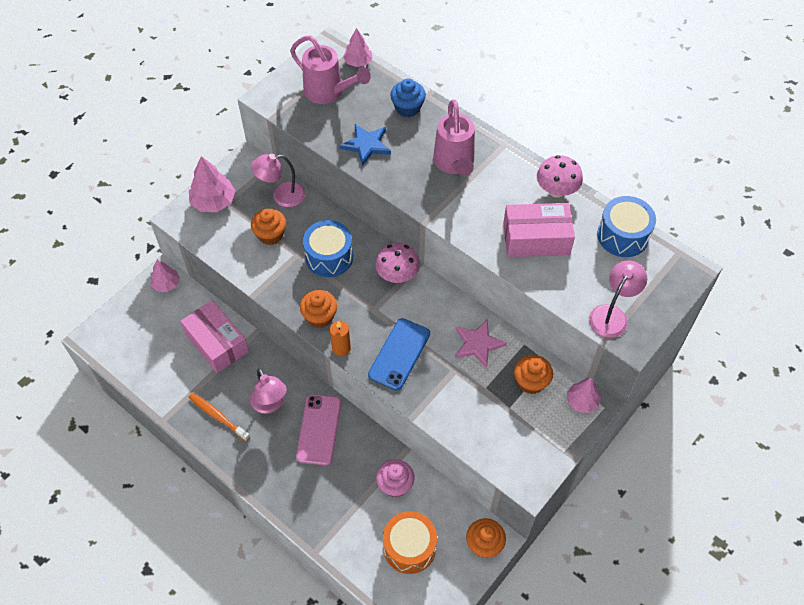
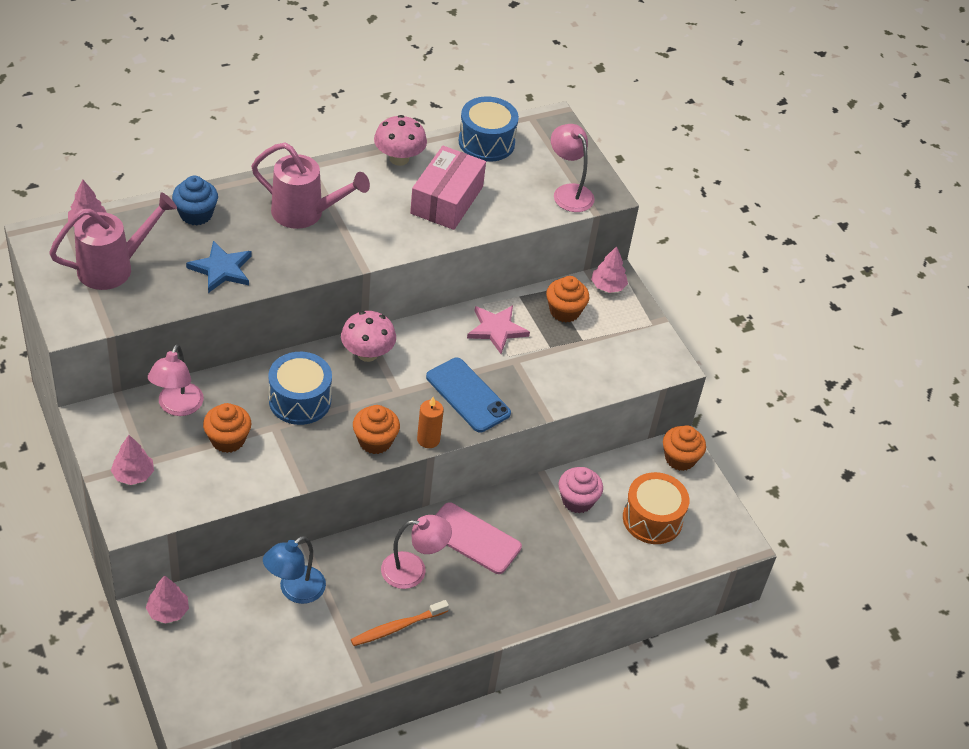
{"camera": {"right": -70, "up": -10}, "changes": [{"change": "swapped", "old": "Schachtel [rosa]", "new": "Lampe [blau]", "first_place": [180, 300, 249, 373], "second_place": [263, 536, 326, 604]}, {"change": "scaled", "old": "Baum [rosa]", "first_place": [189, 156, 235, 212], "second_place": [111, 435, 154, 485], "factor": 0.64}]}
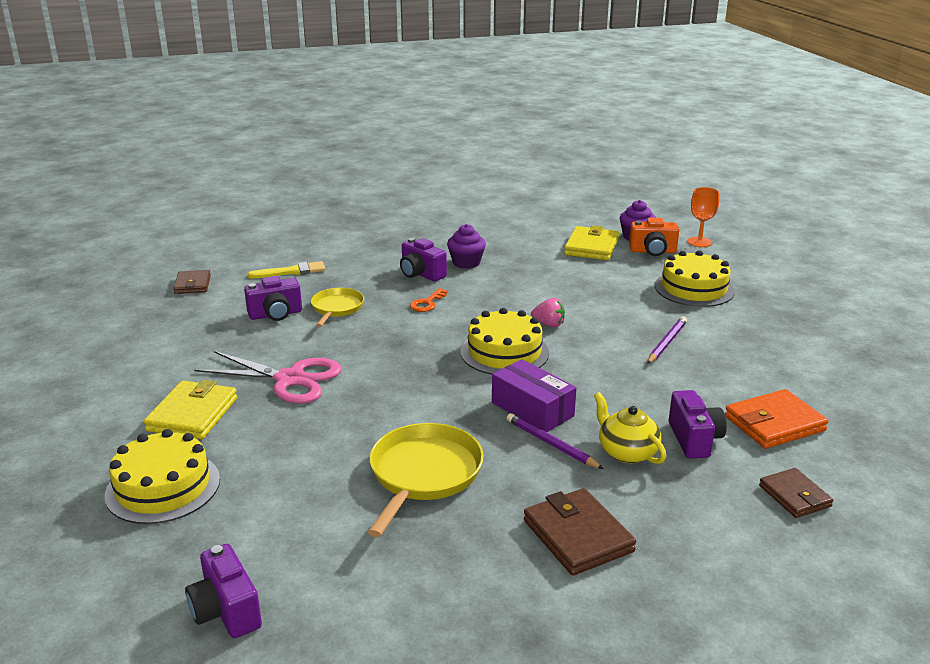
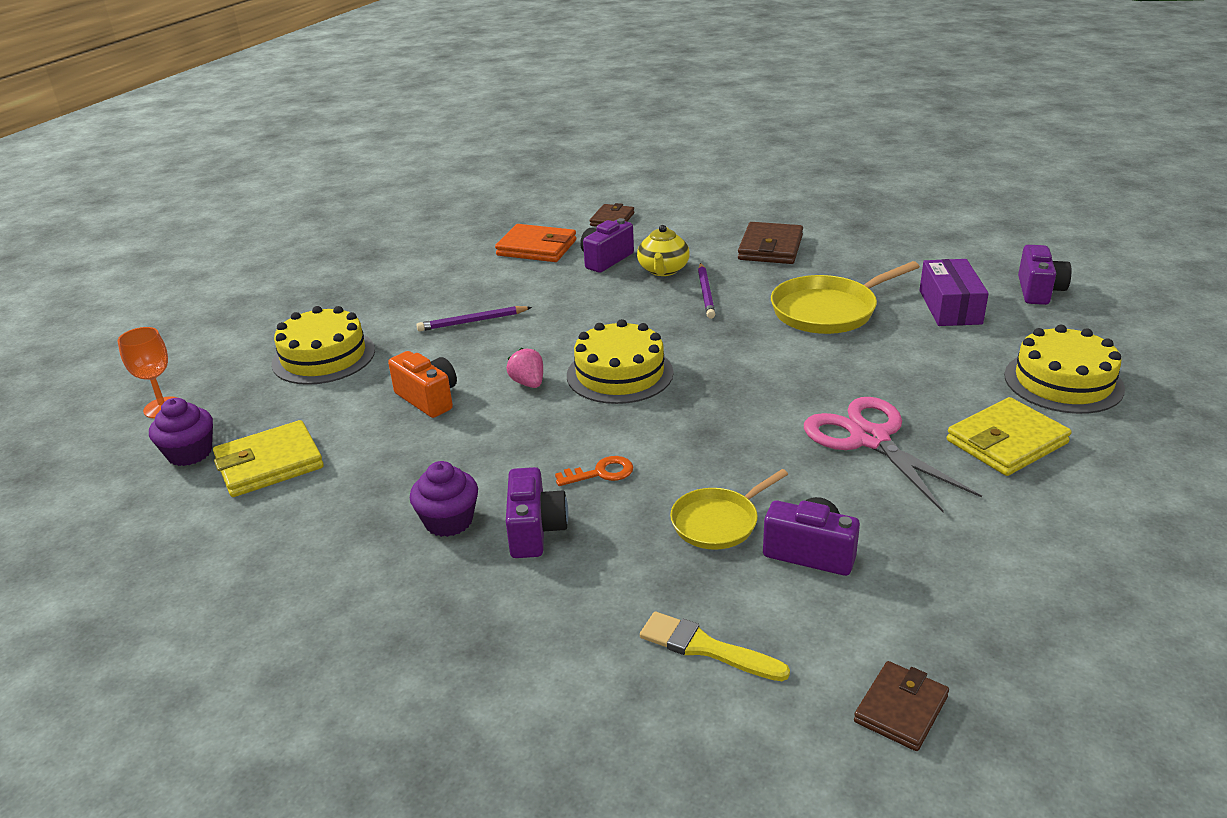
{"camera": {"right": -135, "up": 5}, "changes": [{"change": "shifted", "old": "Schachtel [lila]", "first_place": [492, 359, 576, 432], "second_place": [920, 259, 989, 326]}, {"change": "shifted", "old": "Kamera [orange]", "first_place": [629, 218, 679, 256], "second_place": [388, 351, 457, 418]}]}
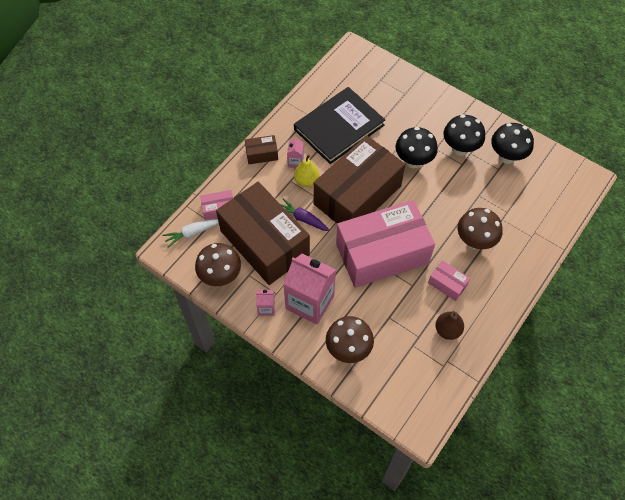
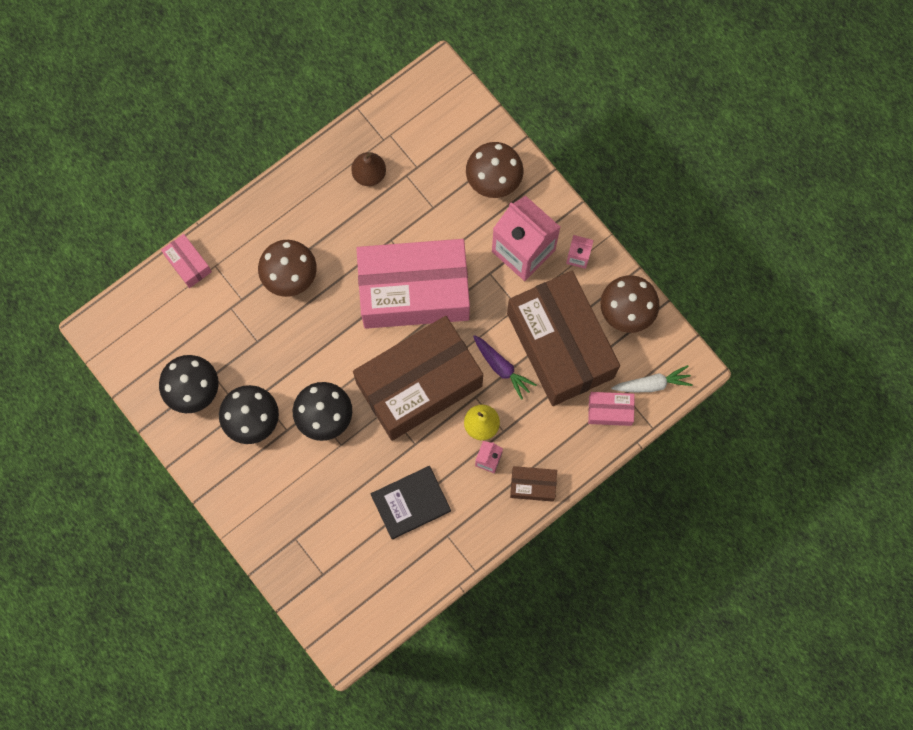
{"camera": {"right": -165, "up": 15}, "changes": [{"change": "scaled", "old": "Buch [schwarz]", "first_place": [294, 87, 385, 164], "second_place": [370, 466, 451, 539], "factor": 0.61}, {"change": "shifted", "old": "Schachtel [rosa]", "first_place": [428, 260, 470, 301], "second_place": [161, 234, 212, 288]}]}
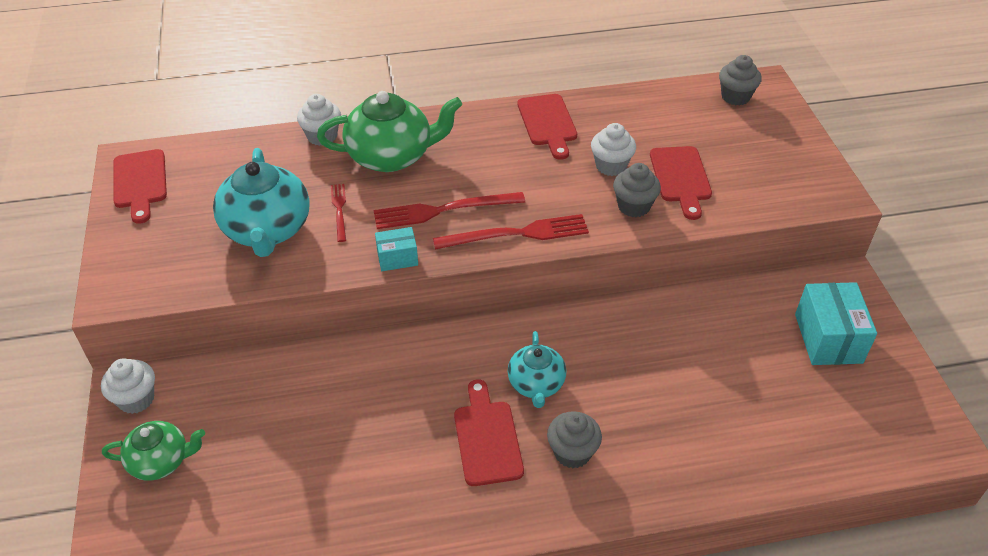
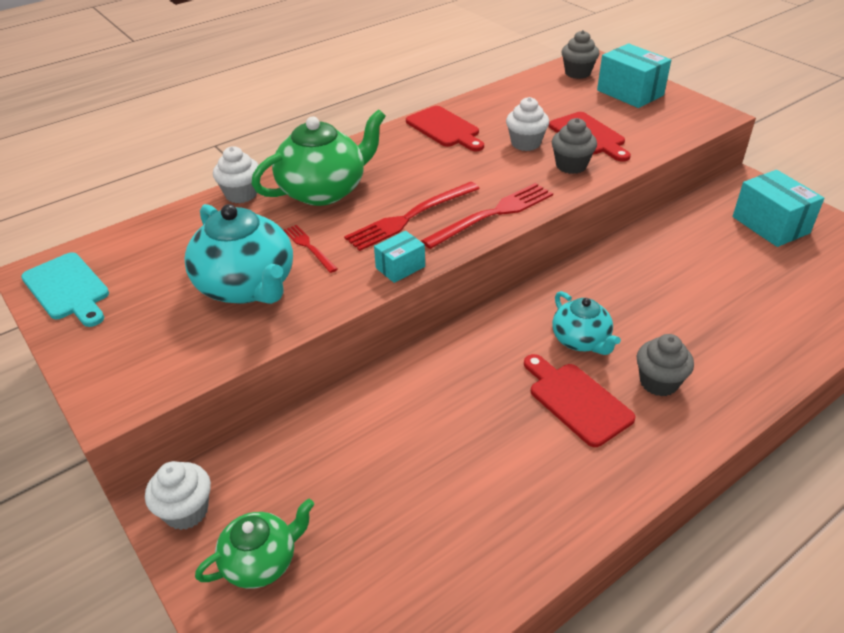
{"camera": {"right": -25, "up": -5}, "changes": [{"change": "repainted", "old": "Schneidebrett [rot]", "new": "Schneidebrett [türkis]", "first_place": [113, 149, 167, 224], "second_place": [21, 252, 109, 327]}, {"change": "new", "new": "Schachtel [türkis]", "second_place": [597, 43, 671, 108]}]}
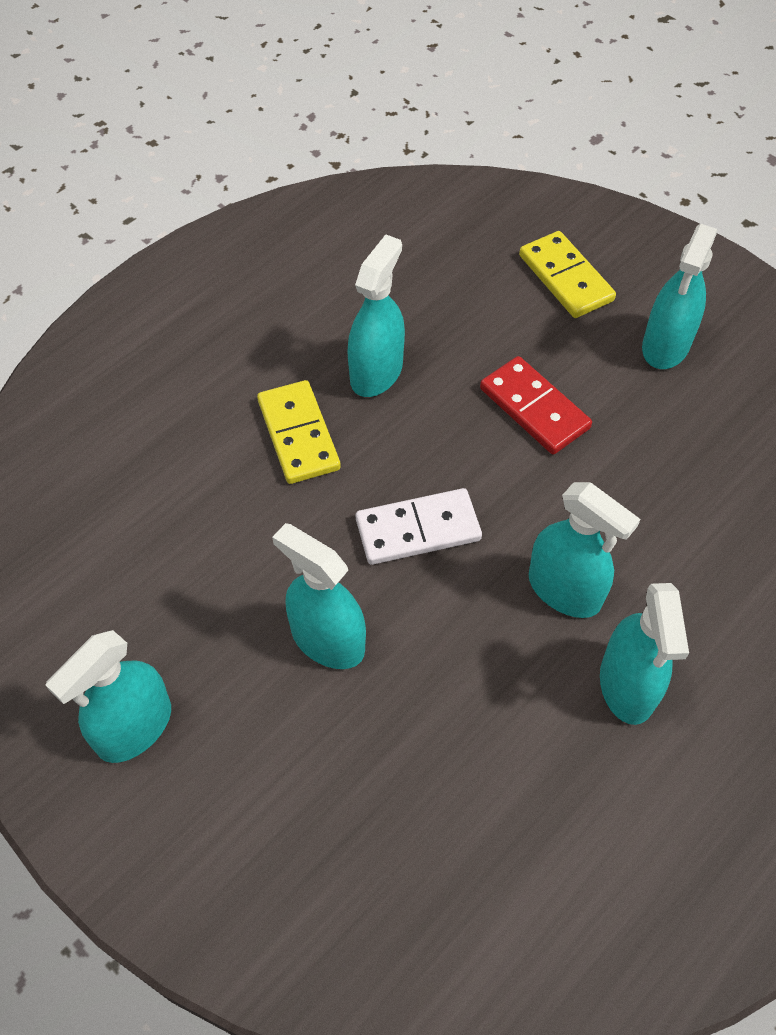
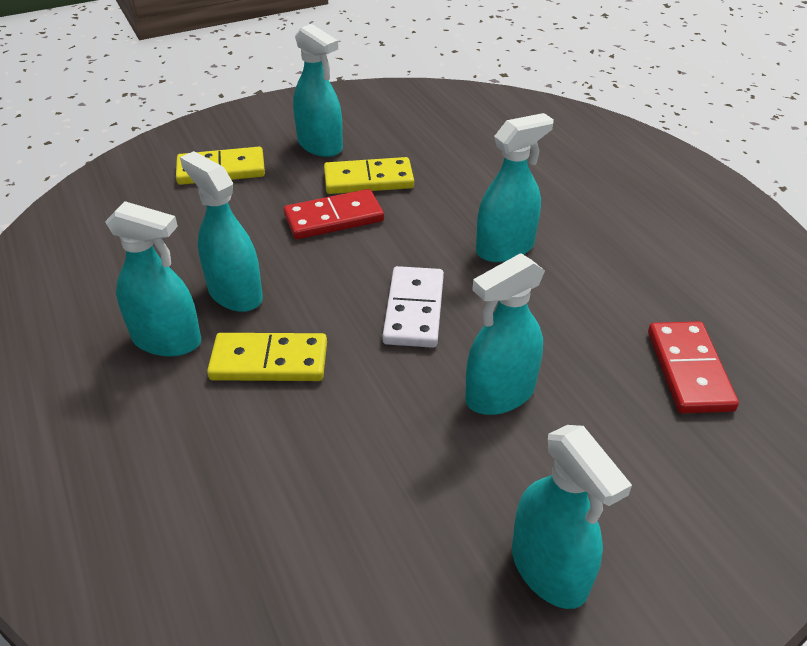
{"camera": {"right": -70, "up": -15}, "changes": [{"change": "shifted", "old": "Sprühflasche [türkis]", "first_place": [600, 583, 689, 725], "second_place": [105, 201, 201, 357]}, {"change": "new", "new": "Dominostein [gelb]", "second_place": [324, 157, 414, 194]}, {"change": "new", "new": "Dominostein [rot]", "second_place": [648, 321, 739, 413]}]}
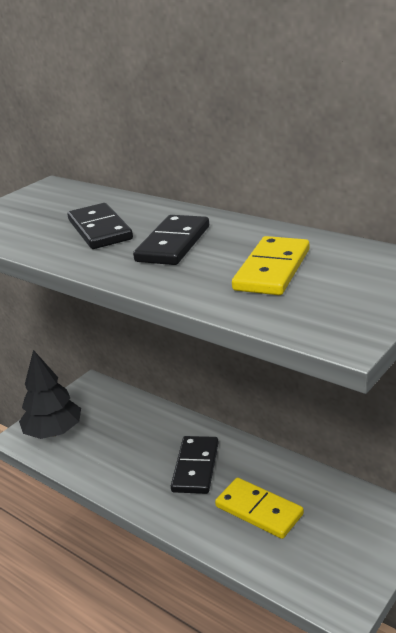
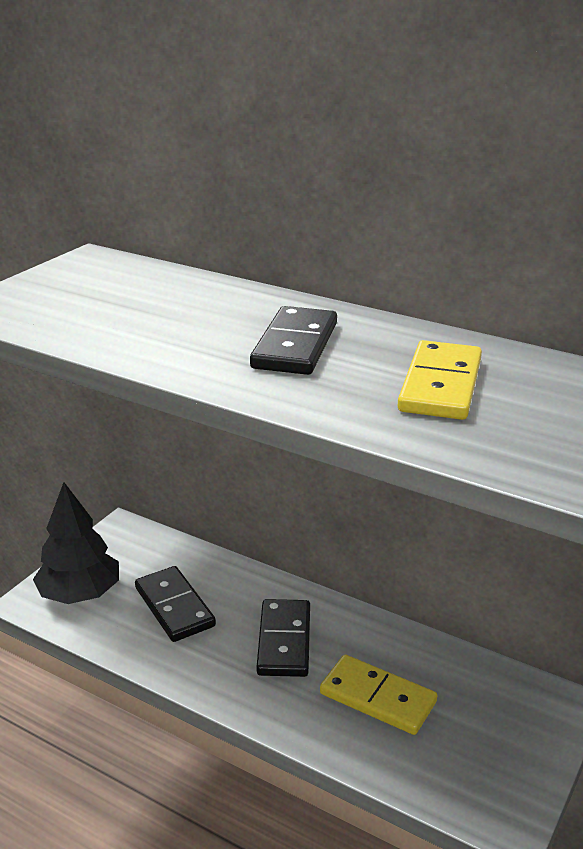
{"camera": {"right": -10, "up": 0}, "changes": [{"change": "shifted", "old": "Dominostein [schwarz]", "first_place": [68, 203, 133, 249], "second_place": [135, 566, 216, 642]}]}
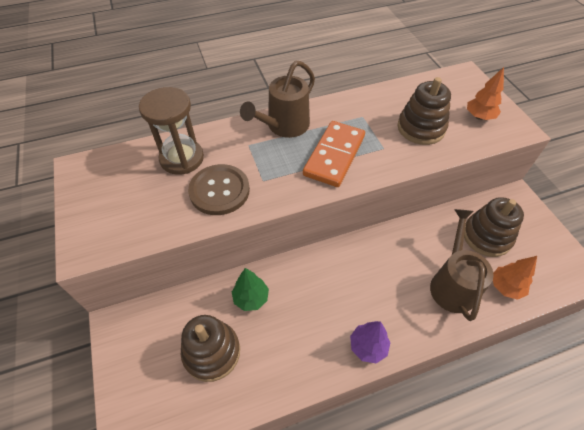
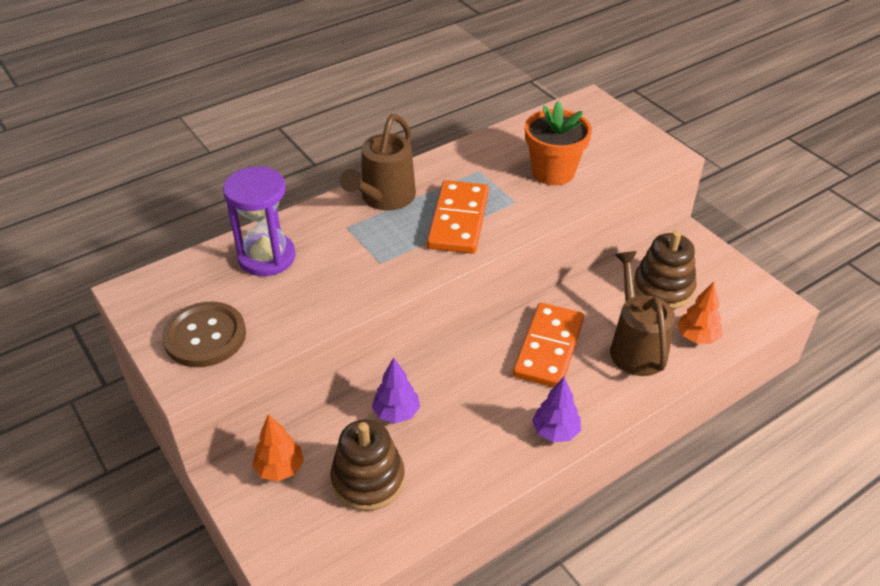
{"camera": {"right": -15, "up": -10}, "changes": [{"change": "repainted", "old": "Sanduhr [braun]", "new": "Sanduhr [lila]", "first_place": [139, 87, 204, 175], "second_place": [223, 167, 296, 276]}, {"change": "shifted", "old": "Knopf [braun]", "first_place": [188, 164, 250, 215], "second_place": [162, 302, 246, 367]}, {"change": "repainted", "old": "Baum [grün]", "new": "Baum [lila]", "first_place": [232, 268, 269, 311], "second_place": [372, 357, 420, 423]}, {"change": "swapped", "old": "Stapelspielzeug [braun]", "new": "Blumentopf [orange]", "first_place": [398, 77, 451, 145], "second_place": [525, 101, 592, 185]}, {"change": "shifted", "old": "Baum [orange]", "first_place": [467, 67, 504, 120], "second_place": [252, 414, 304, 481]}, {"change": "new", "new": "Dominostein [orange]", "second_place": [513, 303, 584, 387]}]}
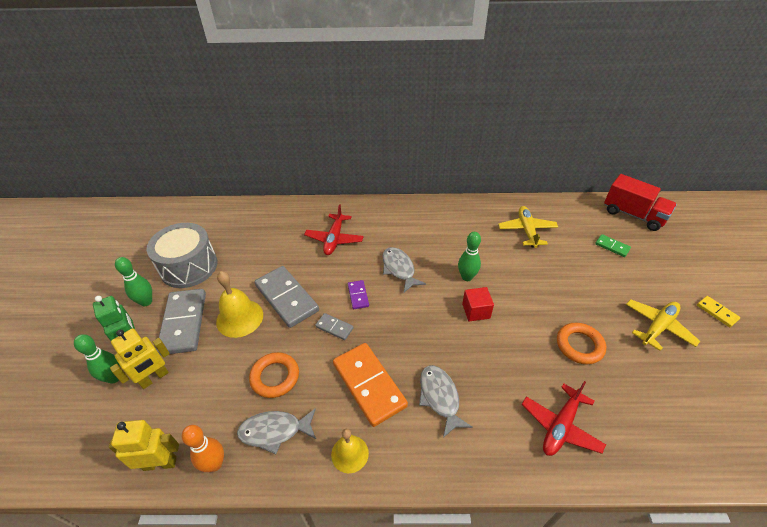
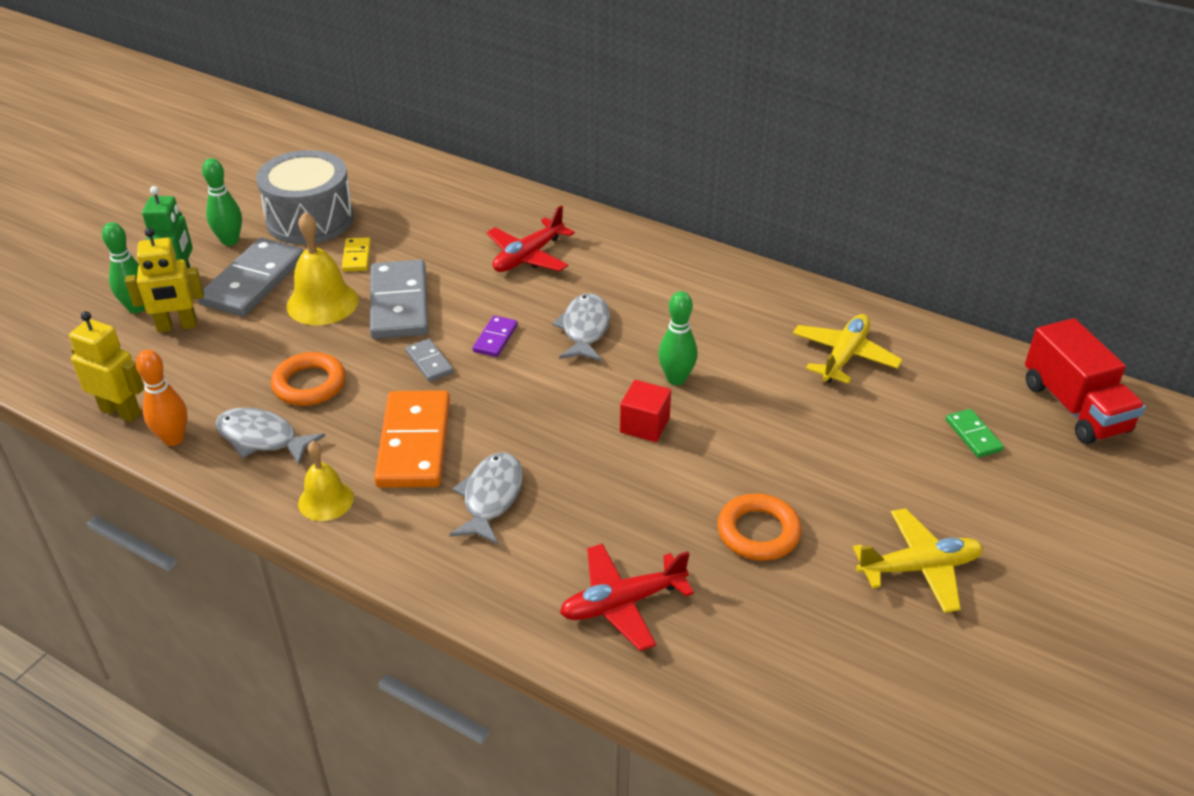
{"camera": {"right": 30, "up": -5}, "changes": [{"change": "shifted", "old": "Dominostein [gelb]", "first_place": [697, 296, 740, 327], "second_place": [342, 237, 371, 272]}]}
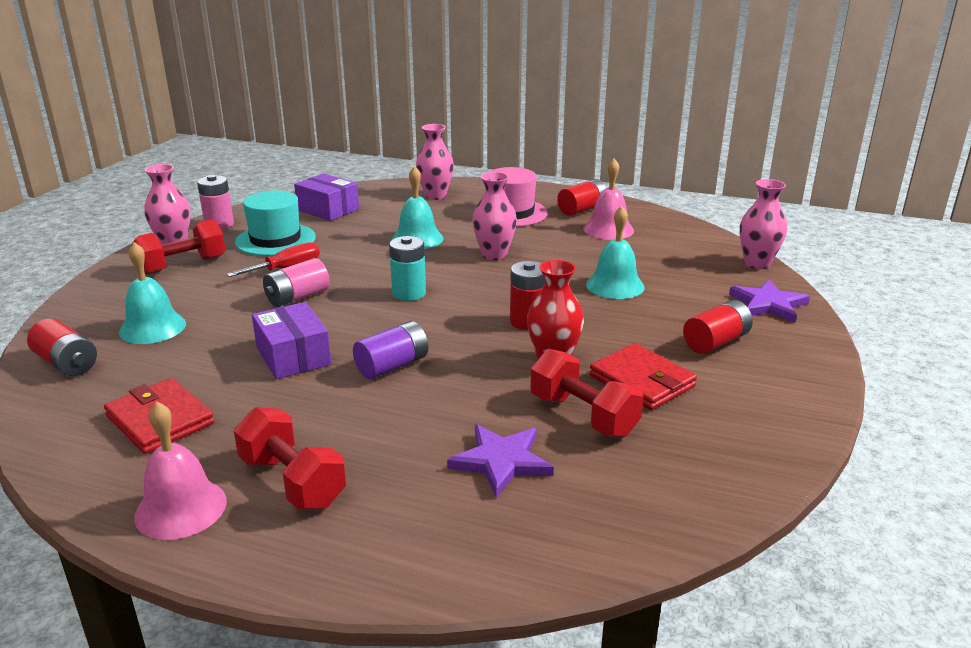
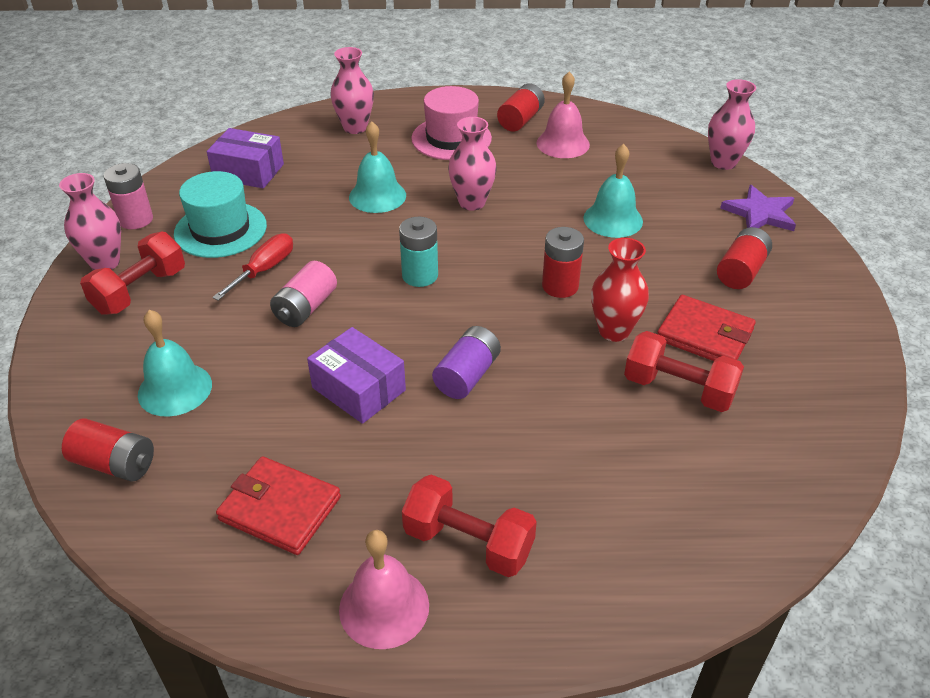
{"camera": {"right": -20, "up": 15}, "changes": [{"change": "gone", "old": "Stern [lila]", "first_place": [447, 424, 554, 498]}]}
